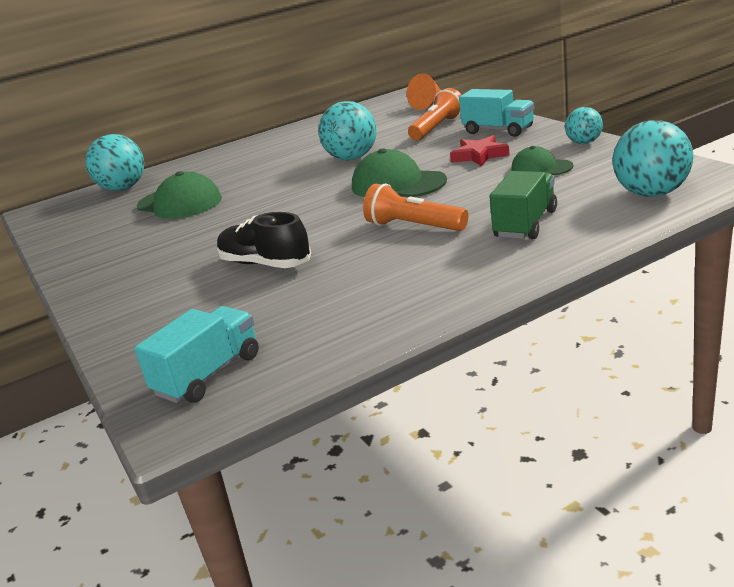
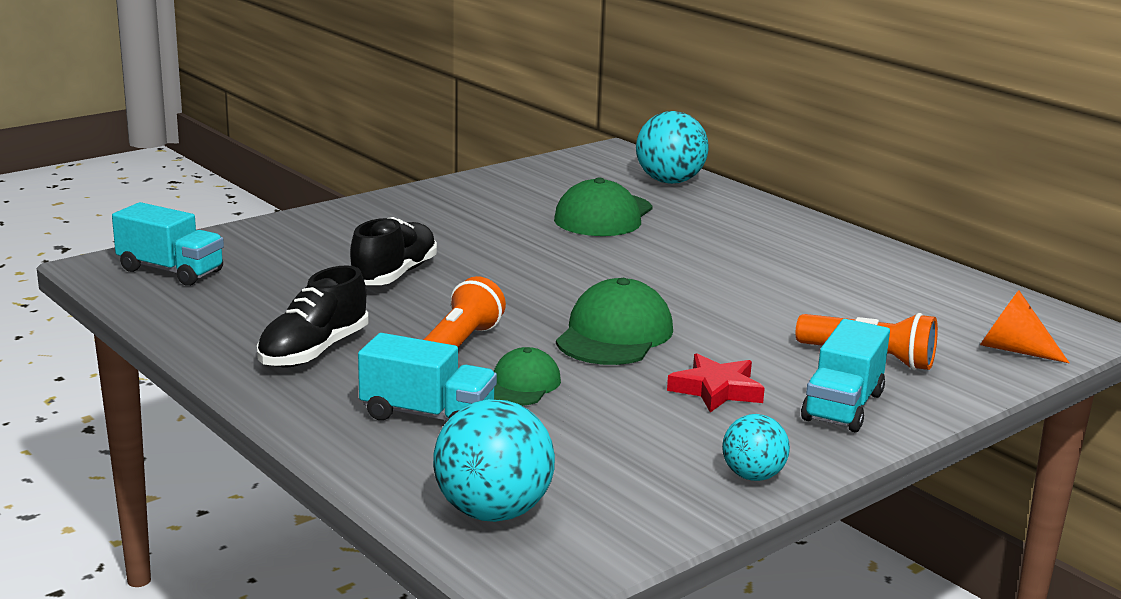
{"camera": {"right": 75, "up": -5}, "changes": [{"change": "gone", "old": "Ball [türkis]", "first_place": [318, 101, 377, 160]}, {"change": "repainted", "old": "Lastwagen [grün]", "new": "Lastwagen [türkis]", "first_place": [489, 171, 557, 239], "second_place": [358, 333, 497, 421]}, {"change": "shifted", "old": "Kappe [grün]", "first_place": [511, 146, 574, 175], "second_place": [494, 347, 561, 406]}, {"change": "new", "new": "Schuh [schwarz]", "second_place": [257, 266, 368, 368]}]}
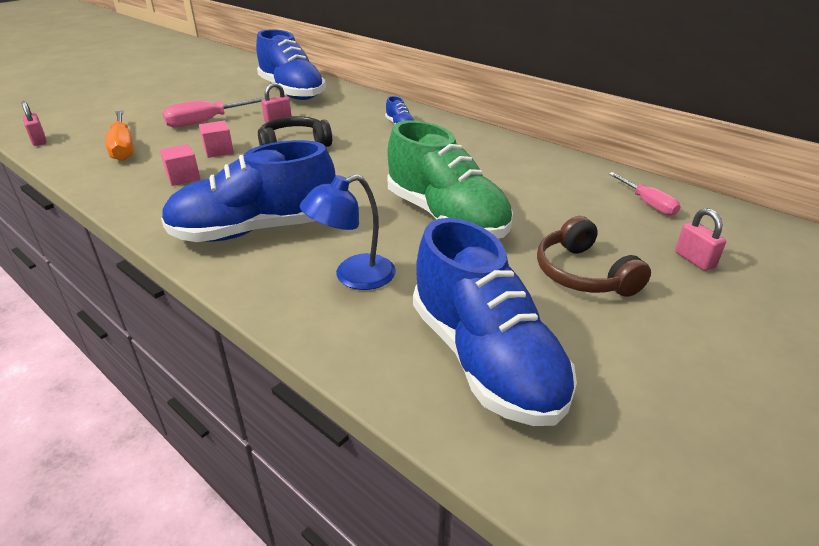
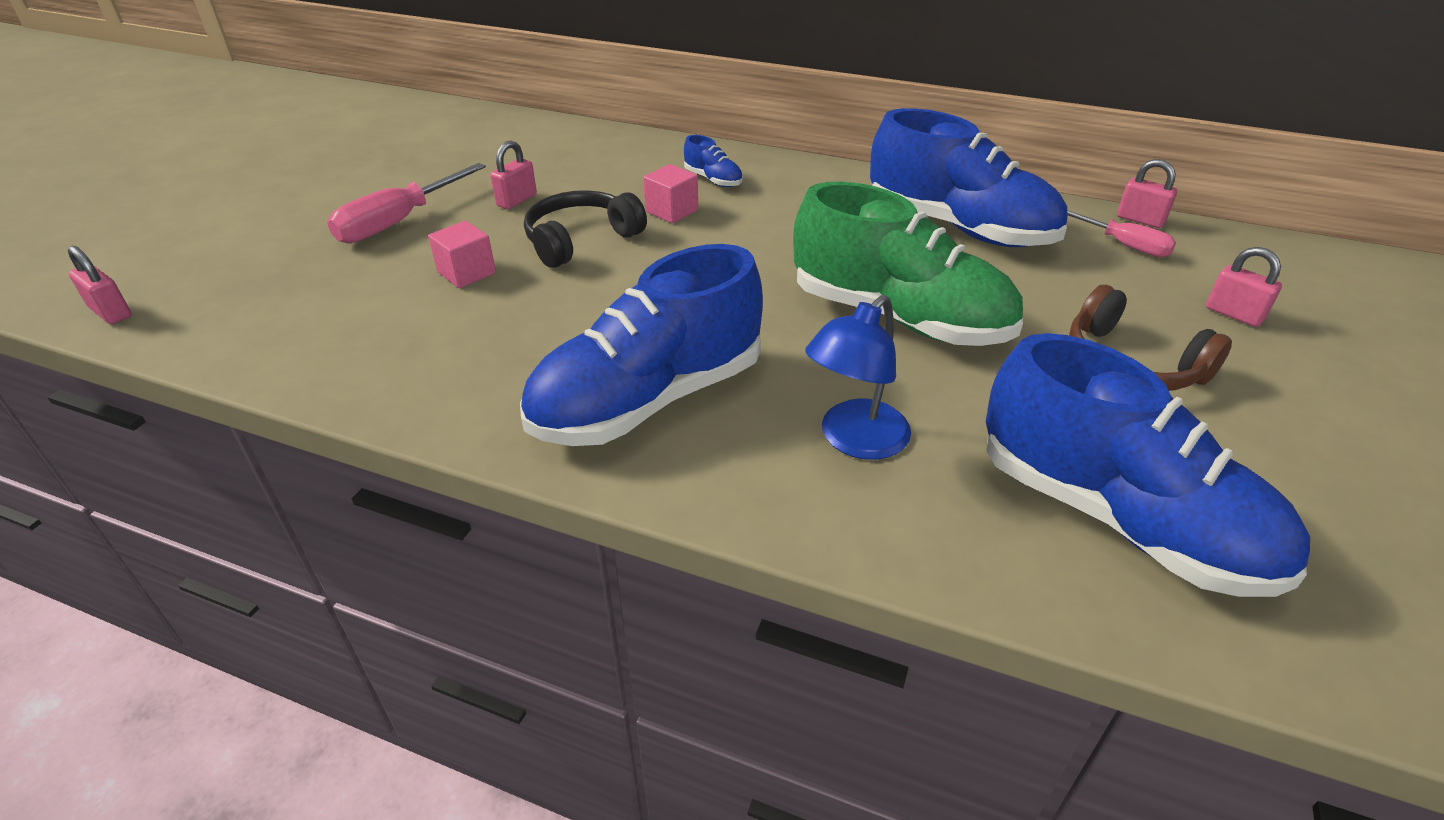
{"camera": {"right": -20, "up": 5}, "changes": [{"change": "gone", "old": "Schraubenzieher [orange]", "first_place": [105, 111, 134, 161]}, {"change": "shifted", "old": "Kubus [rosa]", "first_place": [160, 144, 200, 186], "second_place": [643, 164, 698, 223]}, {"change": "shifted", "old": "Schuh [blau]", "first_place": [256, 29, 326, 100], "second_place": [870, 108, 1067, 247]}, {"change": "new", "new": "Vorhängeschloss [rosa]", "second_place": [1117, 159, 1177, 228]}]}
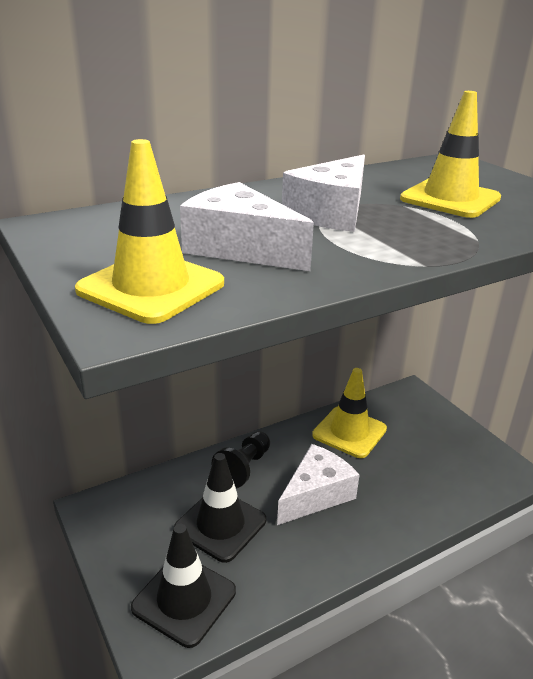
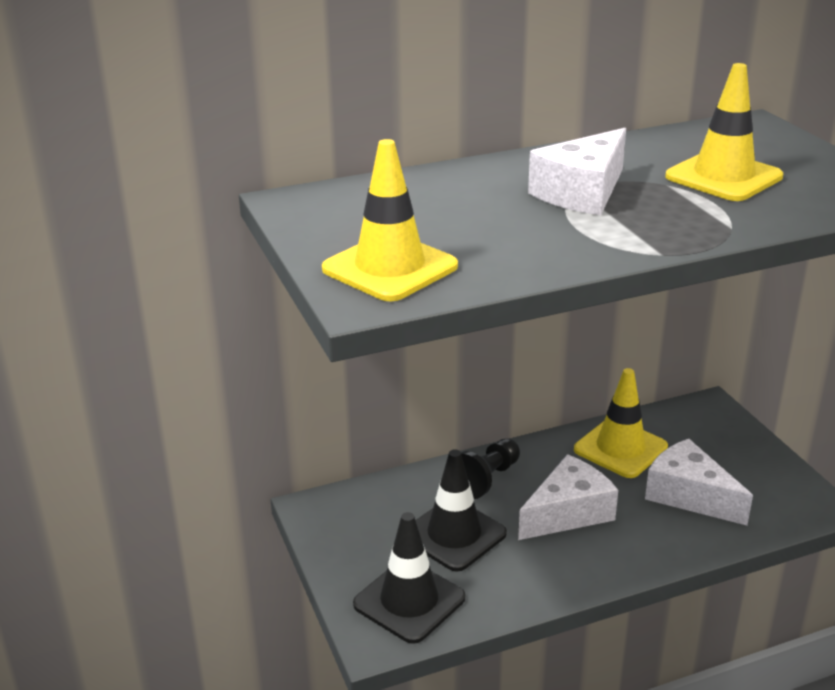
{"camera": {"right": 10, "up": 0}, "changes": [{"change": "shifted", "old": "Käse [weiß]", "first_place": [180, 182, 314, 271], "second_place": [645, 439, 753, 525]}]}
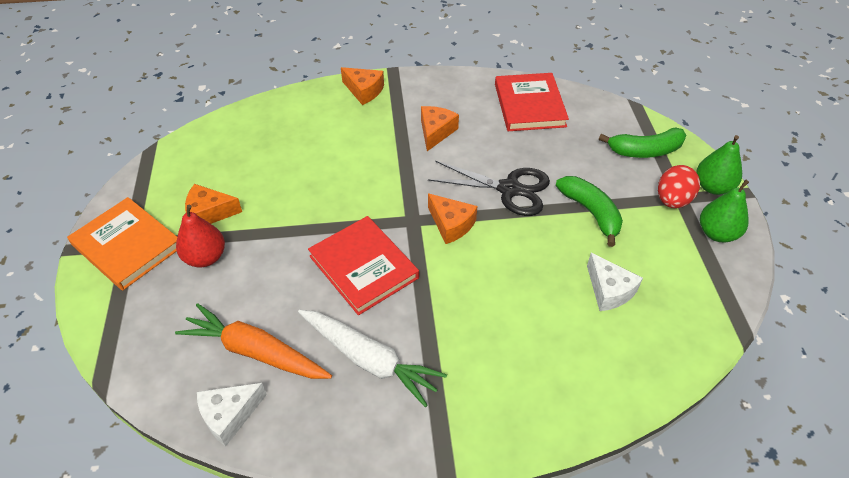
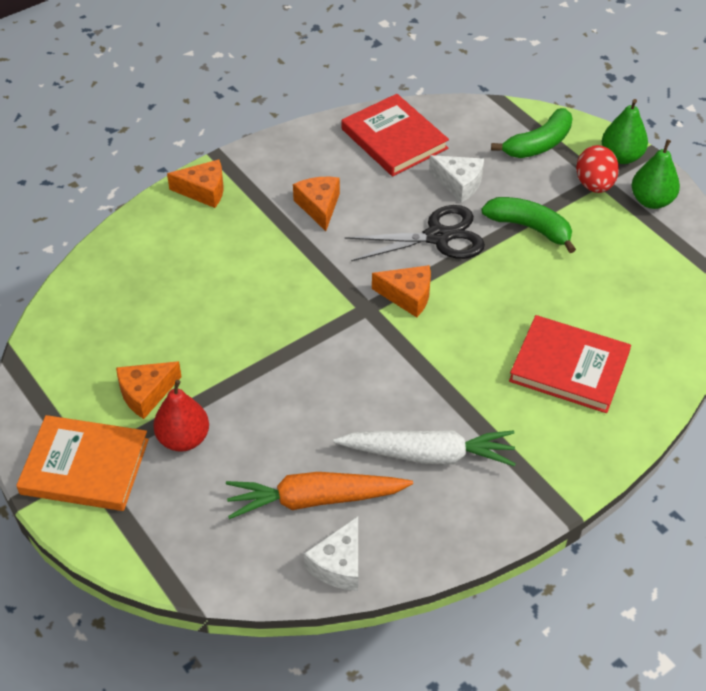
{"camera": {"right": -30, "up": 0}, "changes": [{"change": "shifted", "old": "Buch [rot]", "first_place": [308, 216, 419, 315], "second_place": [509, 315, 631, 413]}, {"change": "shifted", "old": "Käse [weiß]", "first_place": [587, 253, 643, 311], "second_place": [429, 155, 484, 203]}]}
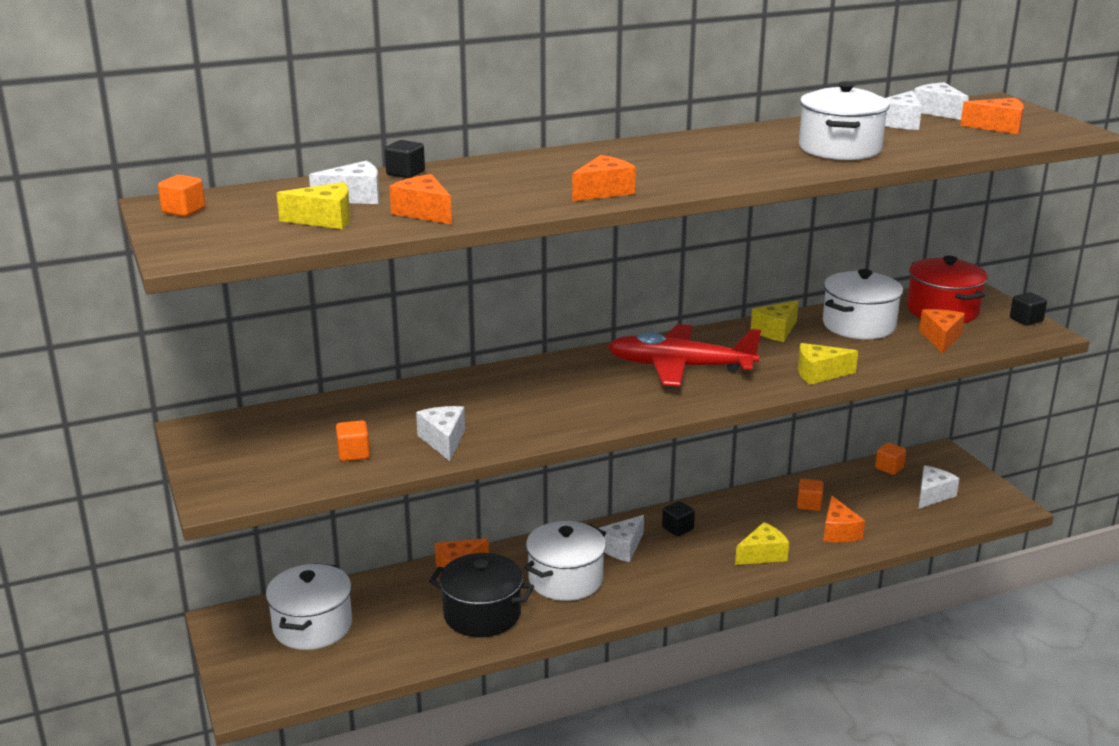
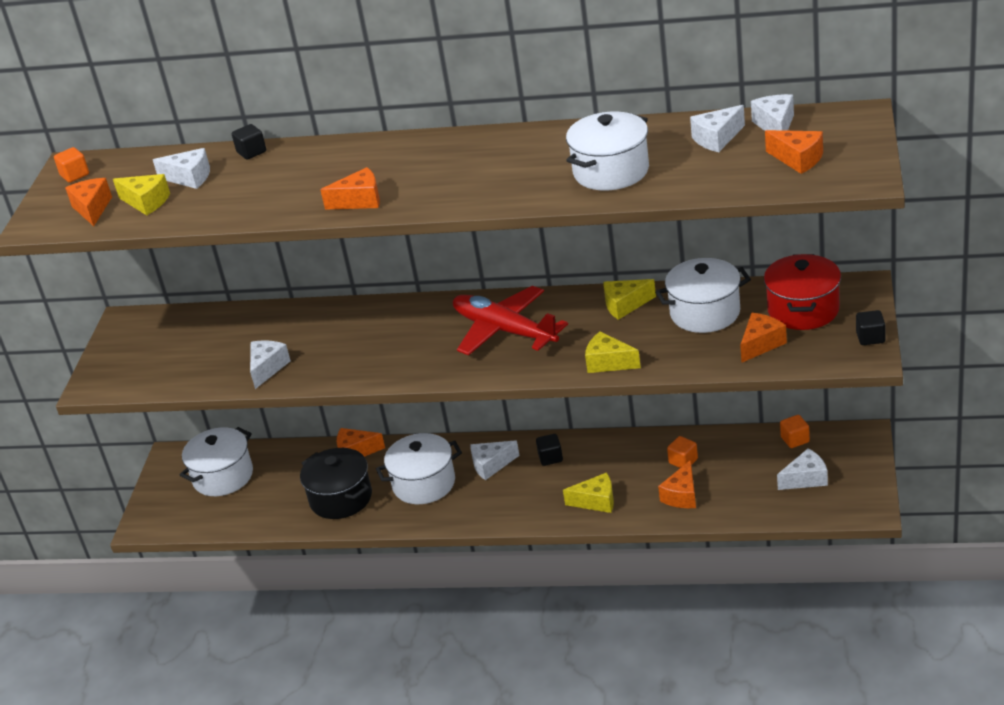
{"camera": {"right": 35, "up": 10}, "changes": [{"change": "gone", "old": "Kubus [orange]", "first_place": [336, 420, 370, 461]}, {"change": "shifted", "old": "Käse [orange]", "first_place": [389, 174, 452, 224], "second_place": [65, 178, 112, 226]}]}
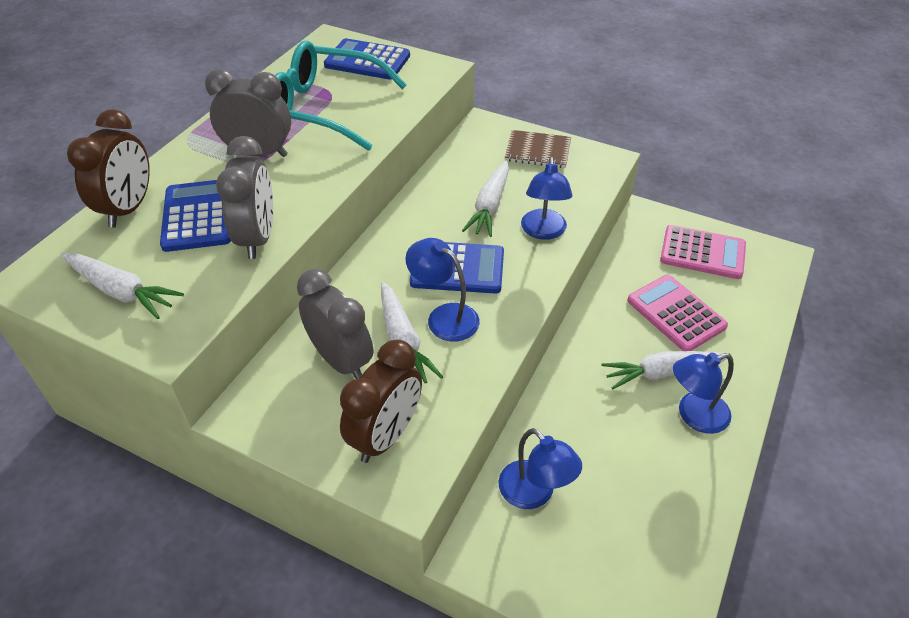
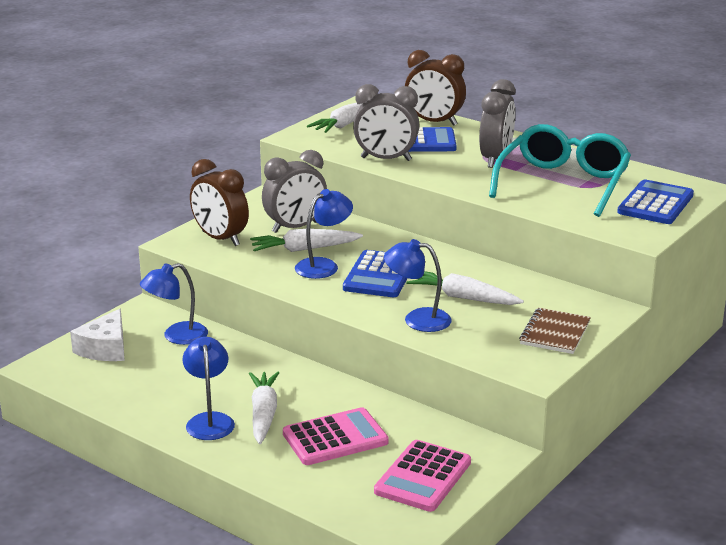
{"camera": {"right": 100, "up": -20}, "changes": [{"change": "new", "new": "Käse [weiß]", "second_place": [70, 309, 125, 361]}]}
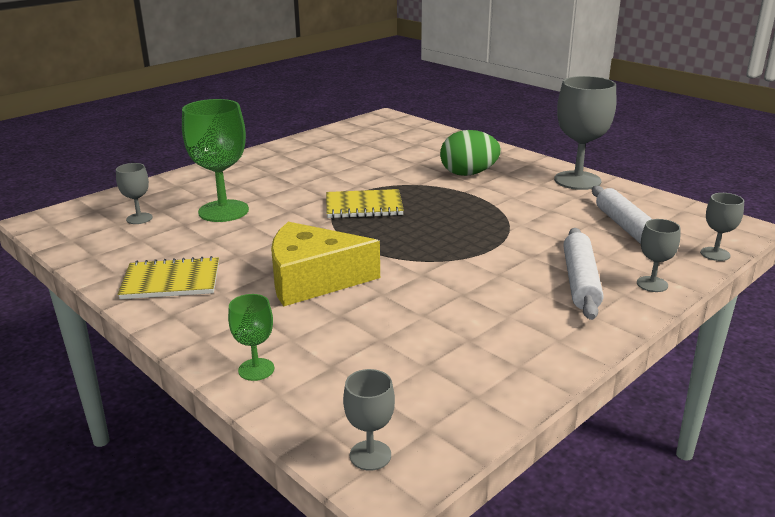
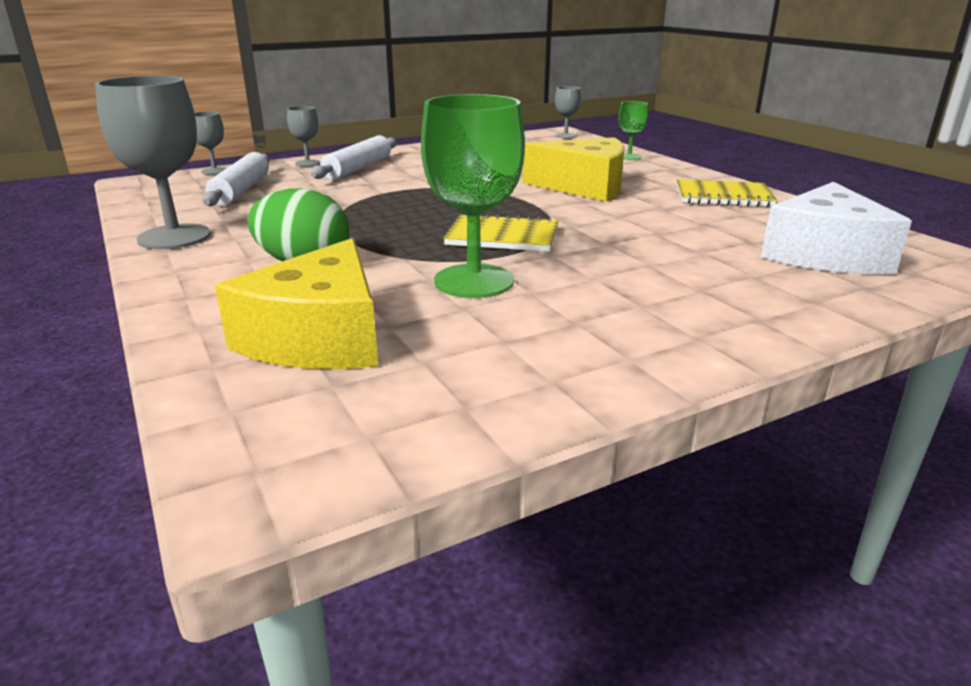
{"camera": {"right": -165, "up": 0}, "changes": [{"change": "swapped", "old": "Kelch [grau]", "new": "Käse [weiß]", "first_place": [116, 163, 153, 224], "second_place": [761, 182, 912, 274]}, {"change": "shifted", "old": "Kelch [grün]", "first_place": [182, 99, 249, 222], "second_place": [421, 94, 525, 298]}, {"change": "new", "new": "Käse [gelb]", "second_place": [215, 238, 378, 369]}]}
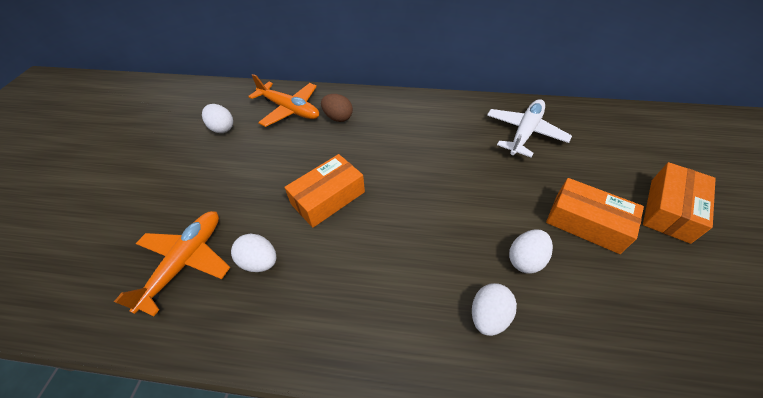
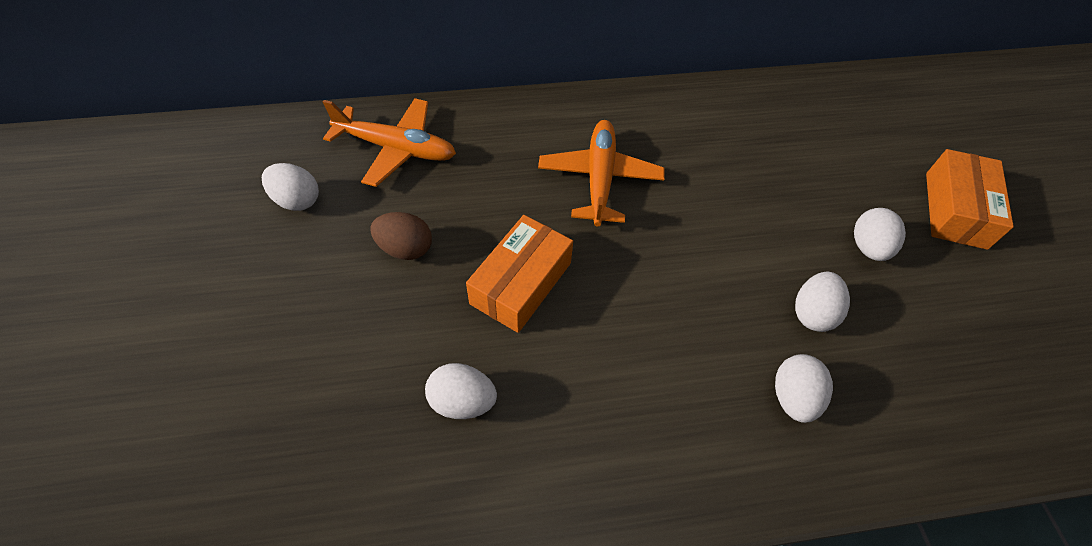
{"camera": {"right": -20, "up": 5}, "changes": [{"change": "shifted", "old": "Flugzeug [orange]", "first_place": [114, 211, 230, 316], "second_place": [538, 120, 664, 226]}, {"change": "shifted", "old": "Ei [braun]", "first_place": [321, 94, 353, 122], "second_place": [370, 212, 432, 260]}, {"change": "gone", "old": "Flugzeug [weiß]", "first_place": [487, 99, 572, 157]}, {"change": "swapped", "old": "Schachtel [orange]", "new": "Ei [weiß]", "first_place": [546, 178, 644, 254], "second_place": [854, 208, 906, 261]}]}
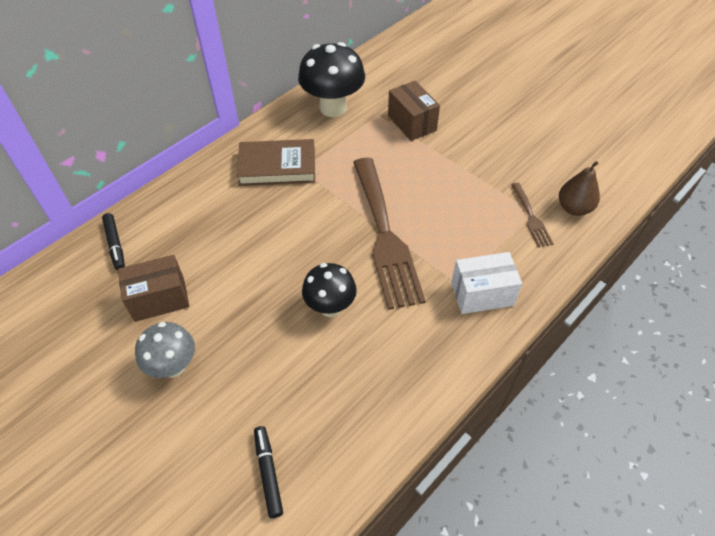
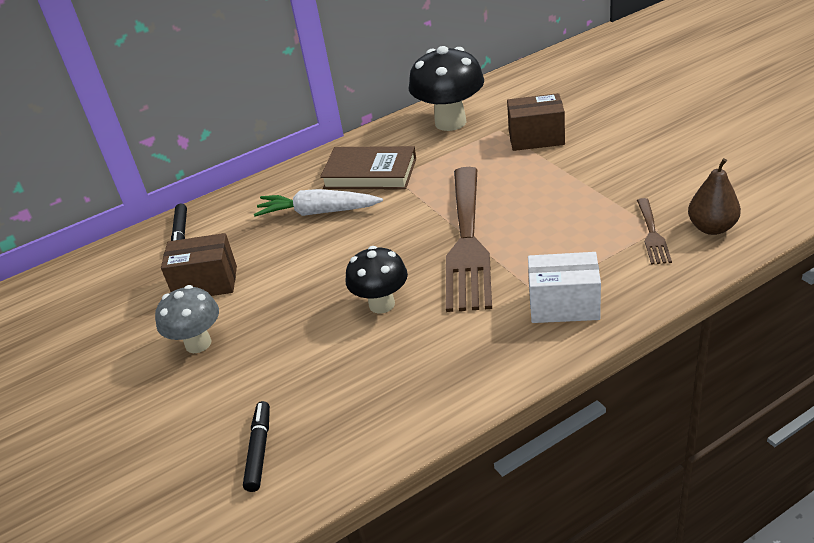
{"camera": {"right": 20, "up": -15}, "changes": [{"change": "rotated", "old": "Schachtel [braun]", "first_place": [388, 81, 440, 141], "second_place": [507, 93, 565, 151], "degrees": -75}, {"change": "new", "new": "Karotte [weiß]", "second_place": [254, 189, 383, 216]}]}
